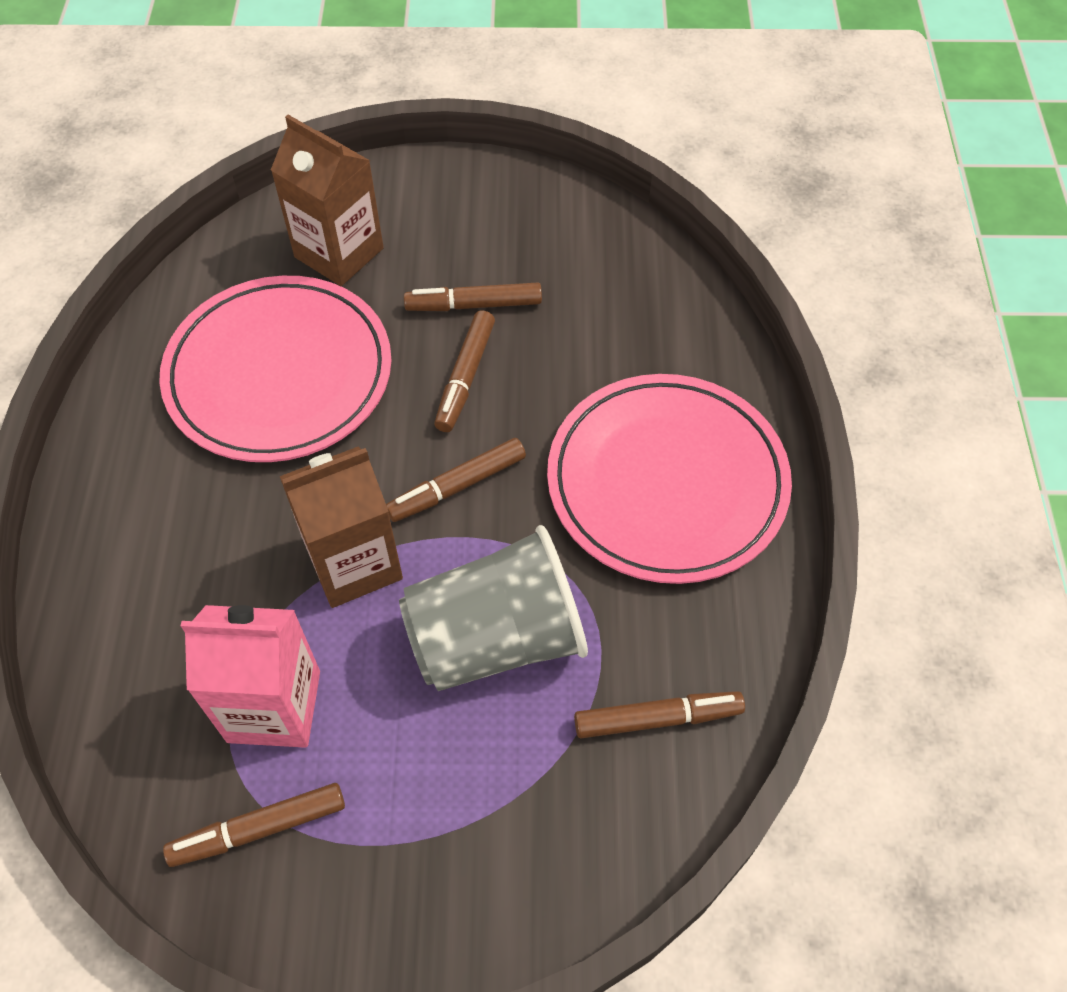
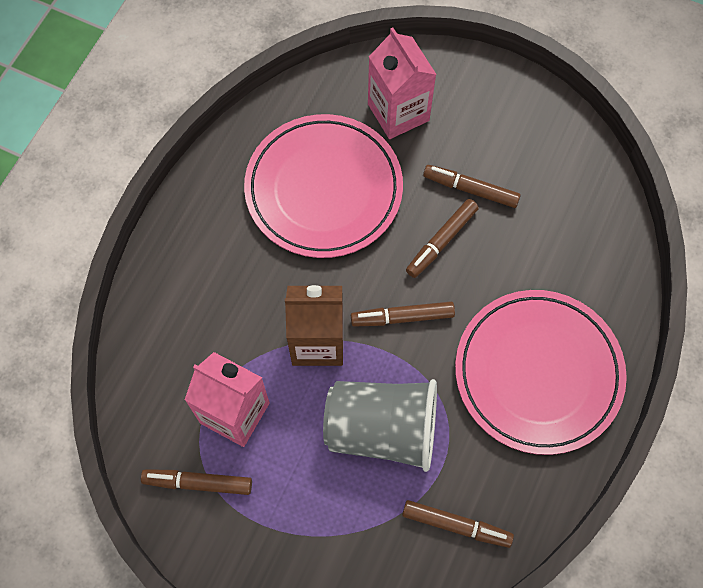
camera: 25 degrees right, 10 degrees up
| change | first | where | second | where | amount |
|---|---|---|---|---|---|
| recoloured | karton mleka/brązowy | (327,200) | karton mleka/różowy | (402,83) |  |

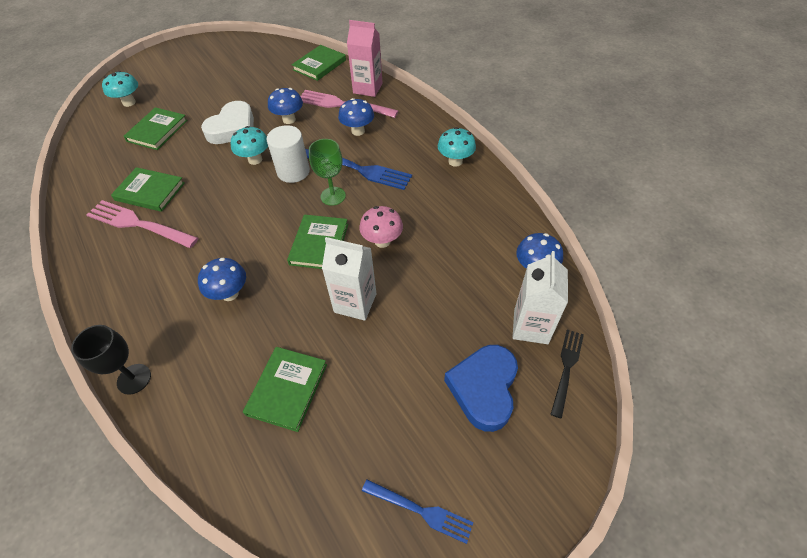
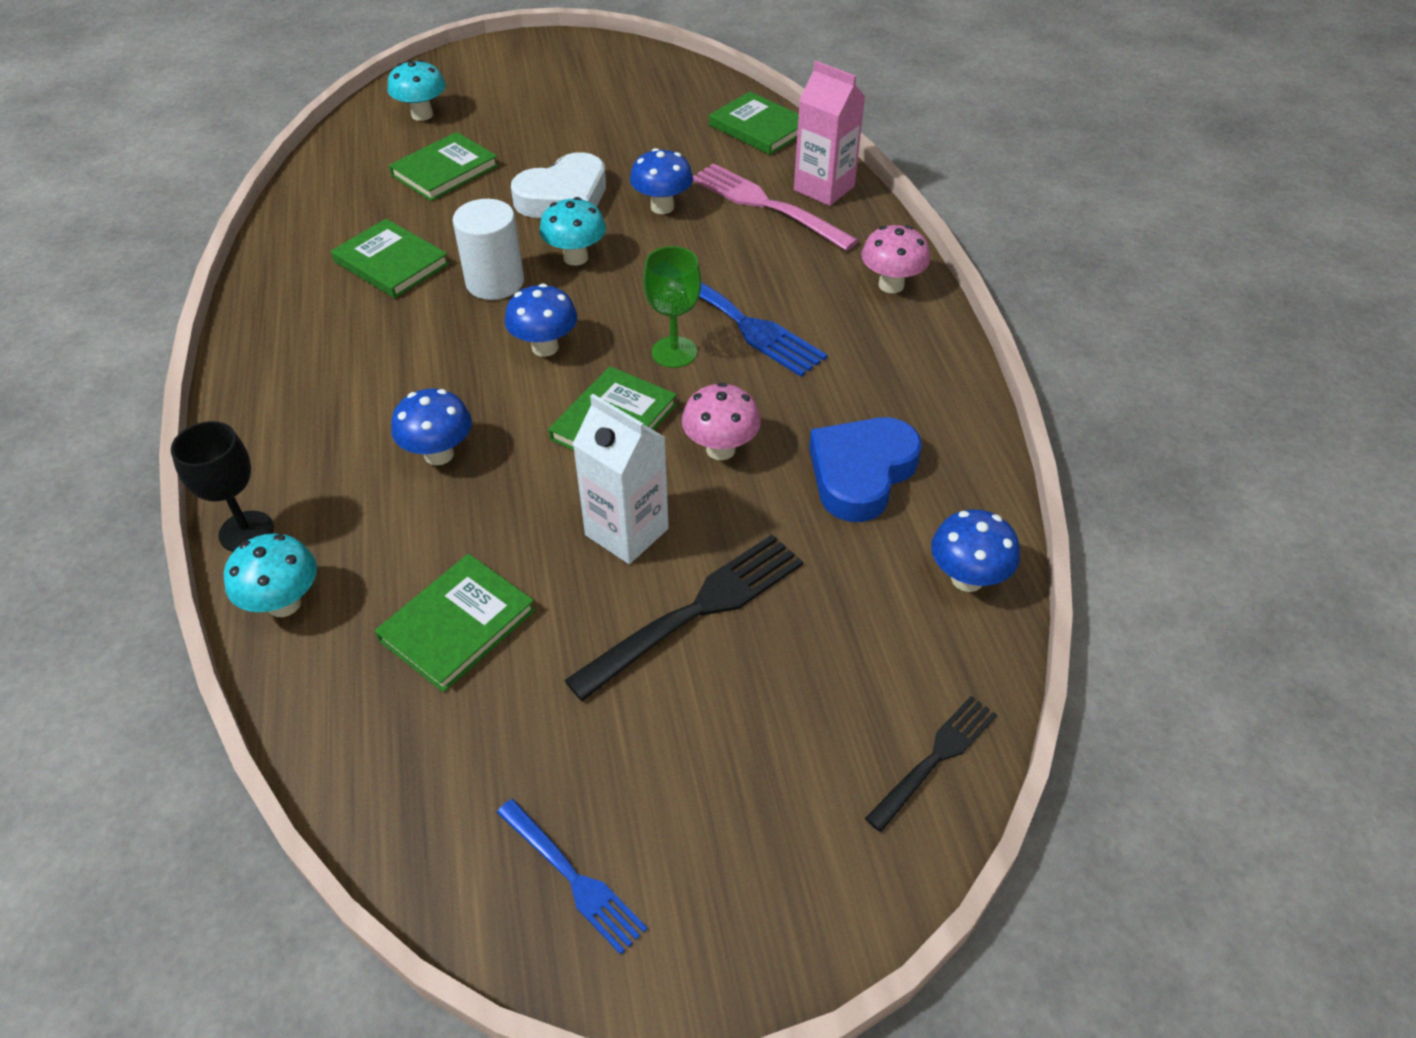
camera: 20 degrees right, 5 degrees down
| change | first | where | second | where | amount |
|---|---|---|---|---|---|
| moved | grzyb/turkusowy | (457,147) |  | (270,575) |  |
| moved | walec/biały | (288,154) |  | (488,249) |  |
| moved | grzyb/niebieski | (356,117) |  | (541,320) |  |
| added |  |  | widelec/czarny | (683,617) |  |
| turned | książka/zielony | (319,63) |  | (754,123) | 75 degrees clockwise |
| moved | serce/niebieski | (481,388) |  | (865,469) |  |
| added |  |  | grzyb/różowy | (895,259) |  |
| removed | widelec/różowy | (142,224) |  |  |  |
| removed | karton mleka/biały | (540,297) |  |  |  |

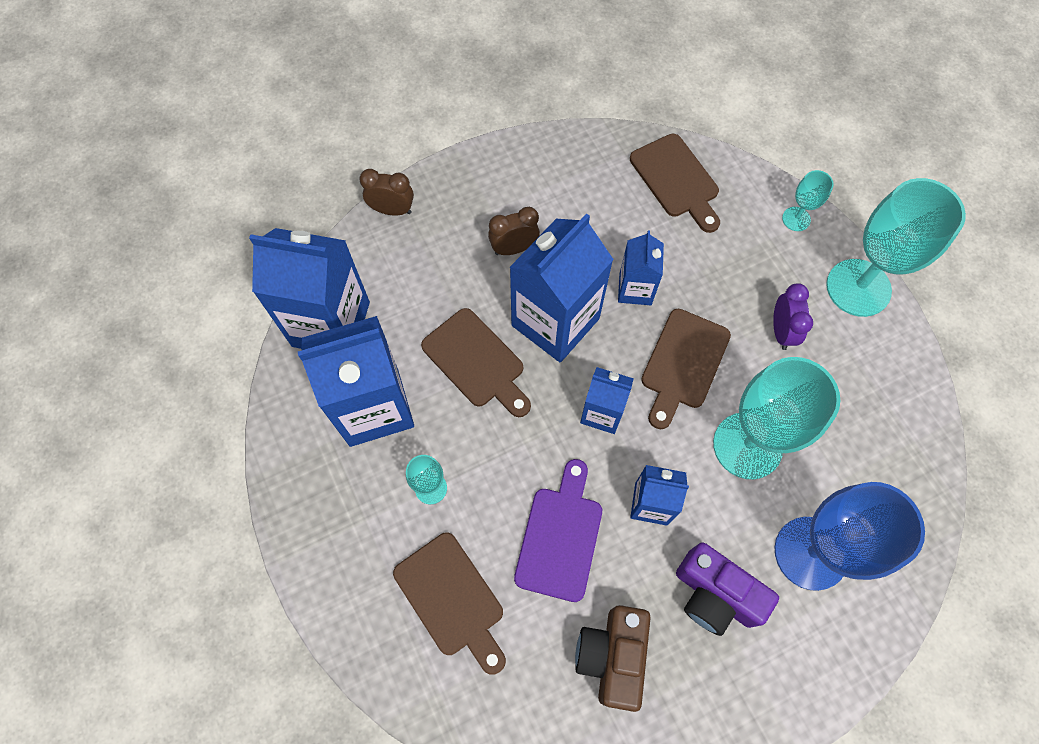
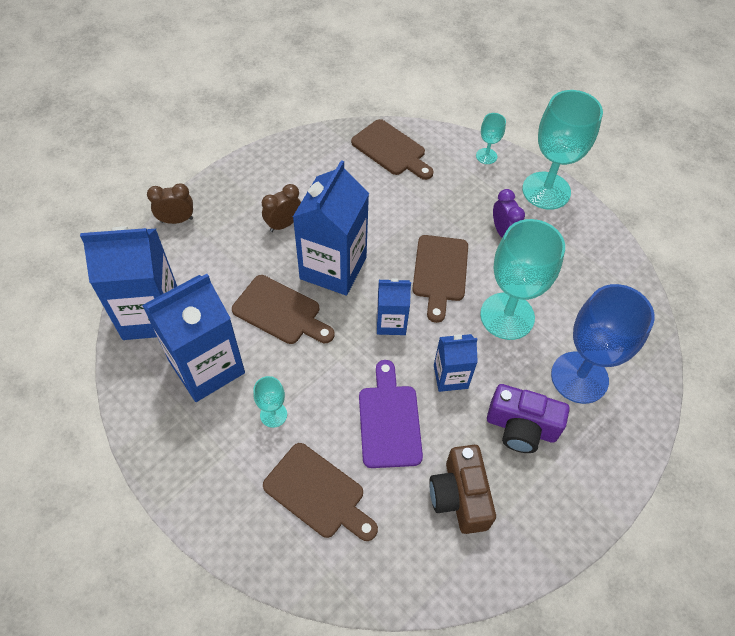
camera: 20 degrees left, 10 degrees down
| change | first | where | second | where | amount |
|---|---|---|---|---|---|
| removed | karton mleka/niebieski | (641,267) |  |  |  |

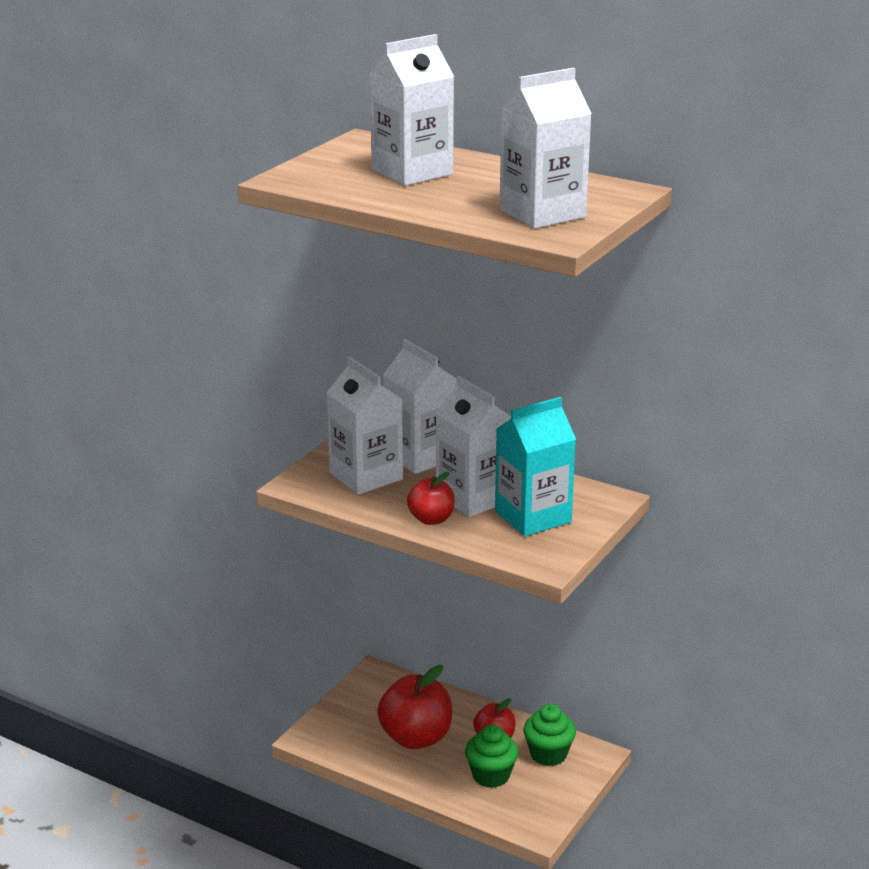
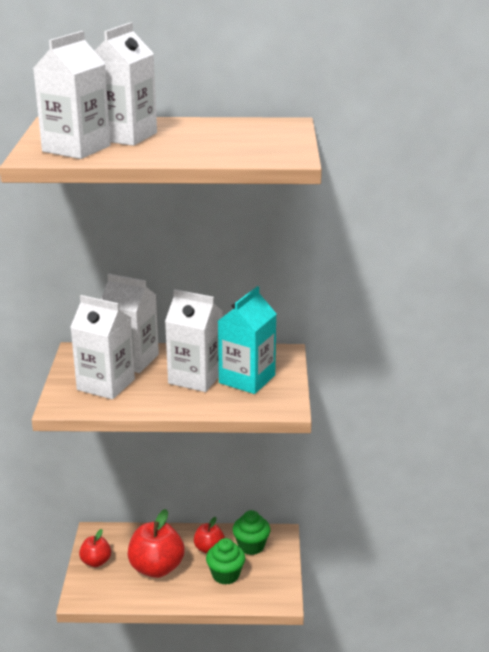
camera: 30 degrees left, 0 degrees up
| change | first | where | second | where | amount |
|---|---|---|---|---|---|
| moved | karton mleka/biały | (546,148) |  | (72,95) |  |
| moved | jabłko/czerwony | (431,498) |  | (95,548) |  |

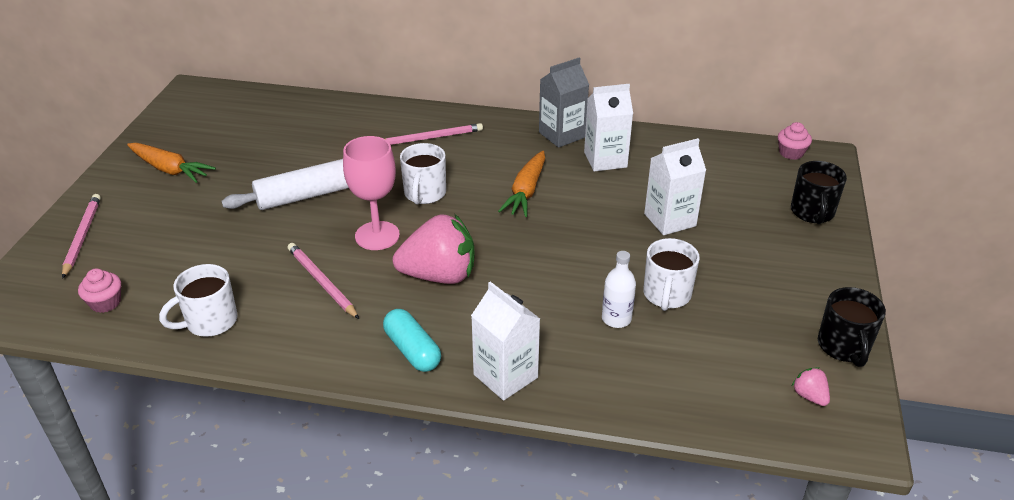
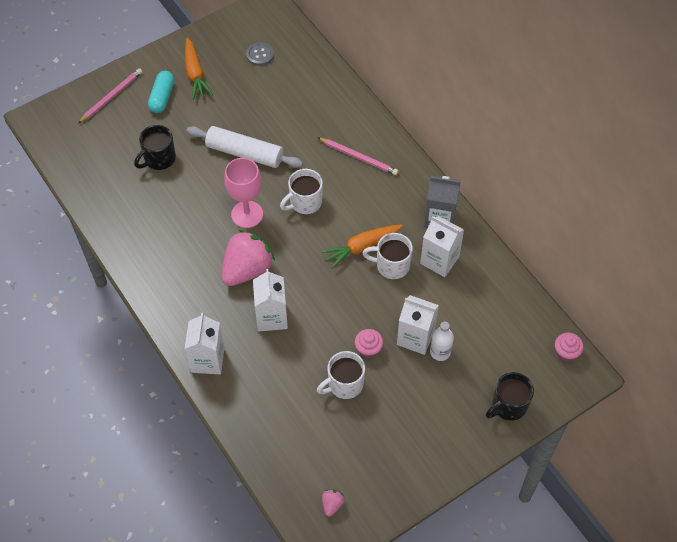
camera: 45 degrees right, 20 degrees up
| change | first | where | second | where | amount |
|---|---|---|---|---|---|
| moved | kubek/czarny | (852,327) |  | (155,147) |  |
| moved | kapsułka/turkusowy | (412,340) |  | (161,92) |  |
| turned | truskawka/różowy | (434,249) |  | (248,258) | 90 degrees counterclockwise |
| added |  |  | guzik/szary | (260,54) |  |
| added |  |  | karton mleka/biały | (270,300) |  |
| moved | muffinka/różowy | (99,291) |  | (369,343) |  |
| moved | kubek/biały | (198,300) |  | (388,256) |  |
| moved | butelka/biały | (619,289) |  | (442,341) |  |
| removed | ołówek/różowy | (323,281) |  |  |  |

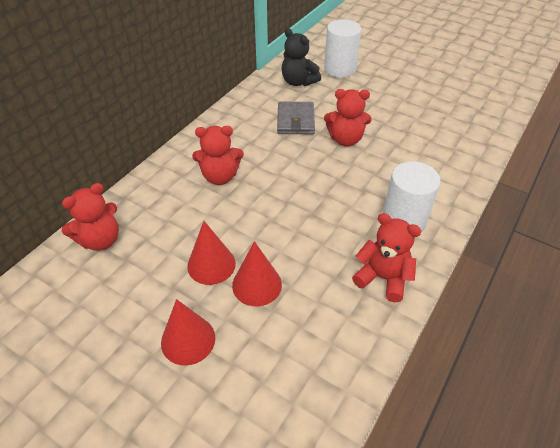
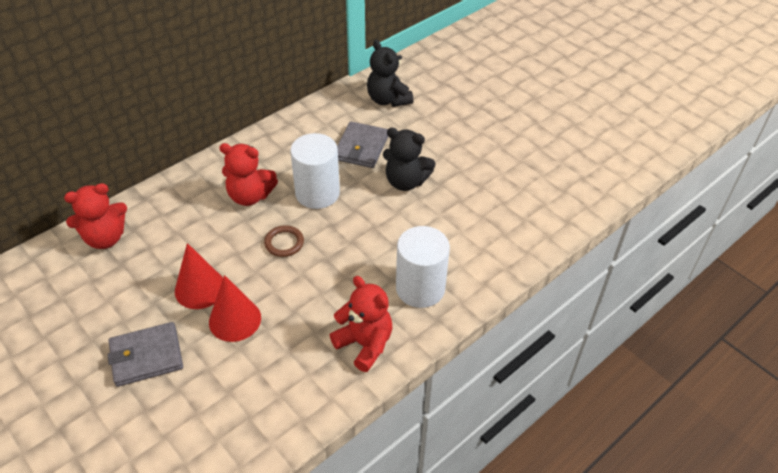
camera: 15 degrees right, 0 degrees up
| change | first | where | second | where | amount |
|---|---|---|---|---|---|
| replaced | stożek/czerwony | (188,332) | portfel/szary | (145,354) |  |
| added |  |  | pierścień/brązowy | (284,241) |  |
| moved | walec/biały | (343,48) |  | (315,171) |  |
| recoloured | miś/czerwony | (348,117) | miś/czarny | (409,159) |  |

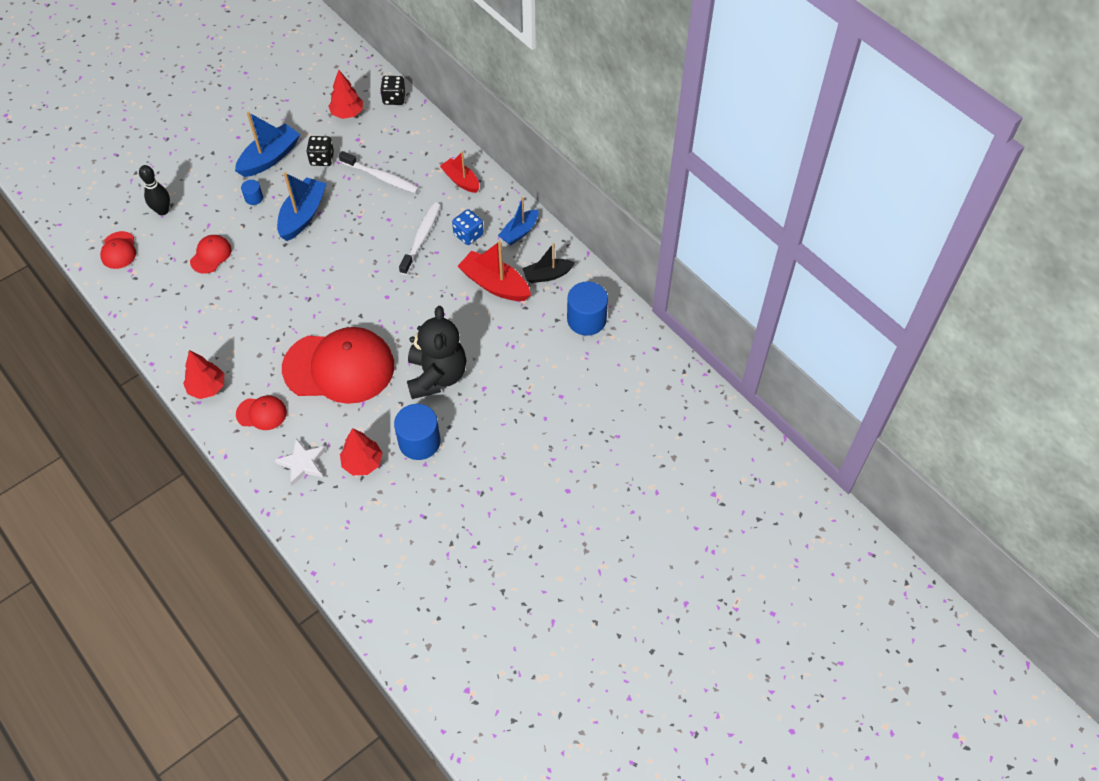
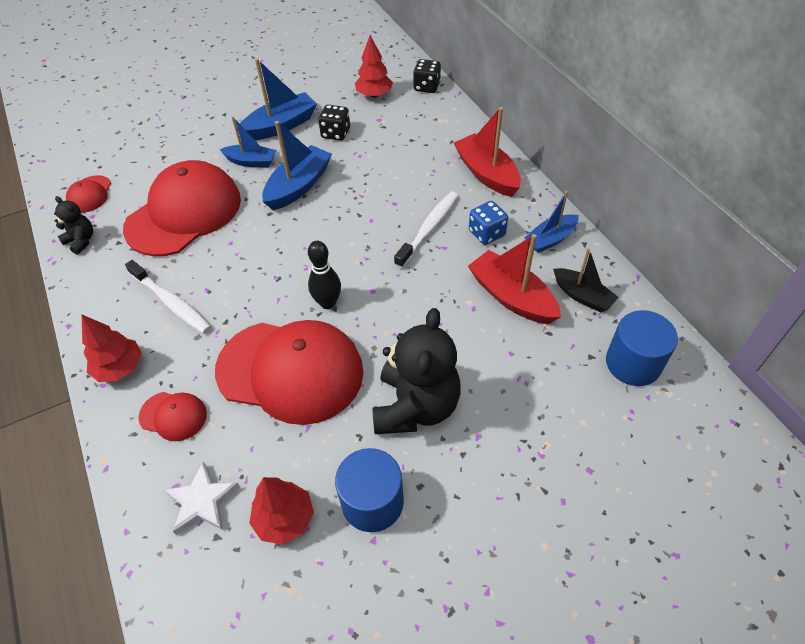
camera: 15 degrees right, 5 degrees down
| change | first | where | second | where | amount |
|---|---|---|---|---|---|
| added |  |  | miś/czarny | (73,225) |  |
| resized | czapka/czerwony | (211,254) |  | (182,208) | x2.27 |
| moved | szczoteczka do zębów/biały | (379,172) |  | (168,297) |  |
| replaced | walec/niebieski | (252,192) | łódka/niebieski | (248,142) |  |
| moved | kręgiel/czarny | (154,190) |  | (324,275) |  |
| resized | łódka/czerwony | (459,172) |  | (487,152) | x1.53 |
| turned | łódka/czarny | (549,263) |  | (586,280) | 135 degrees counterclockwise |

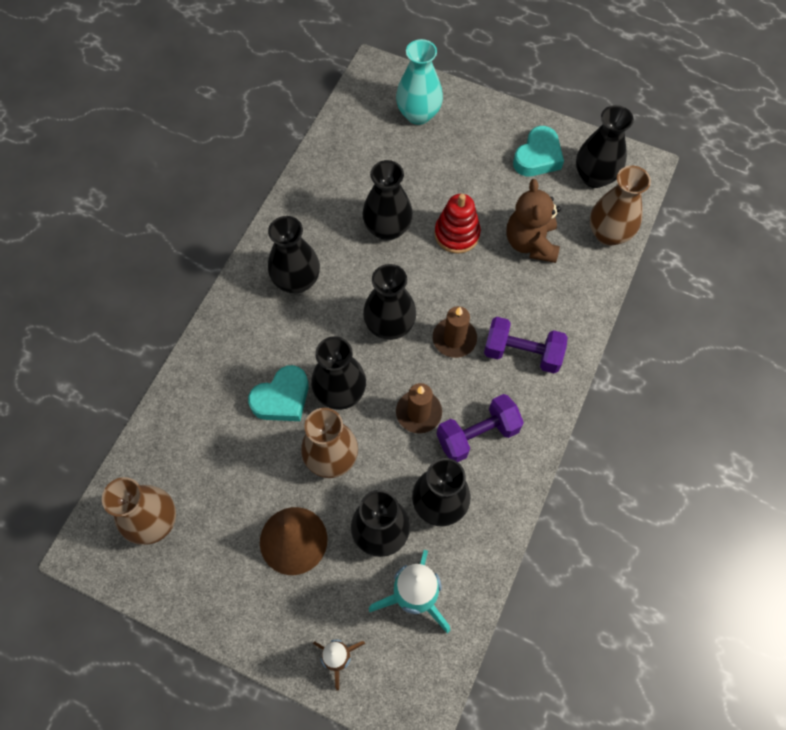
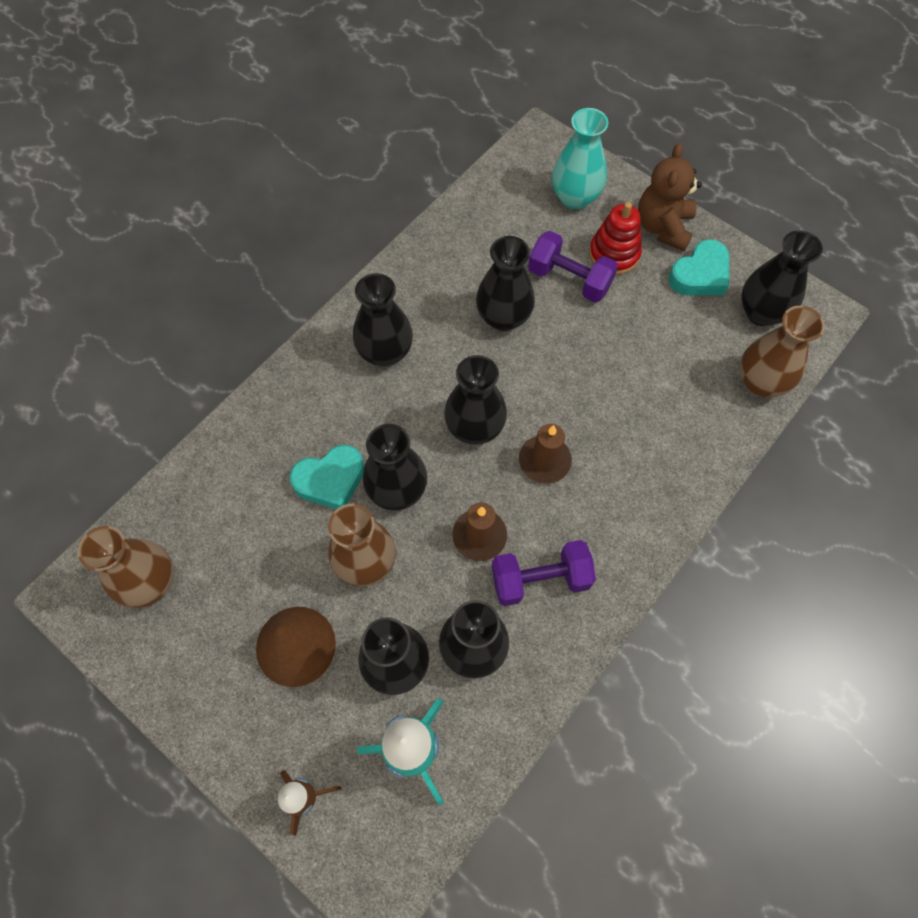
camera: 15 degrees right, 0 degrees up
| change | first | where | second | where | amount |
|---|---|---|---|---|---|
| moved | hantel/fioletowy | (526,345) |  | (573,267) |  |
| moved | zabawka nakładanka/czerwony | (457,224) |  | (615,238) |  |
| moved | miś/brązowy | (534,221) |  | (670,197) |  |

